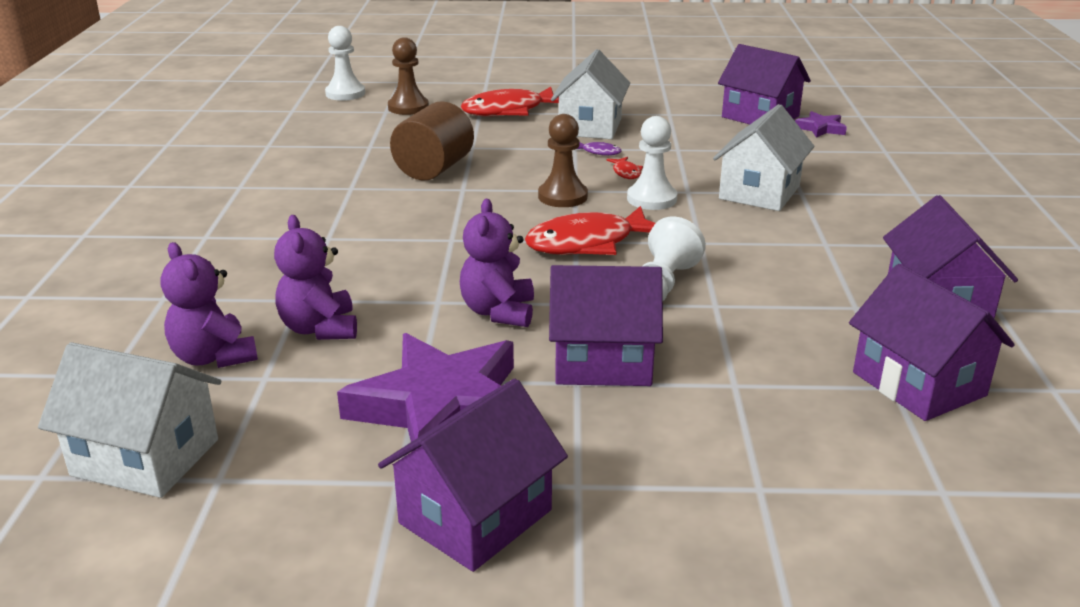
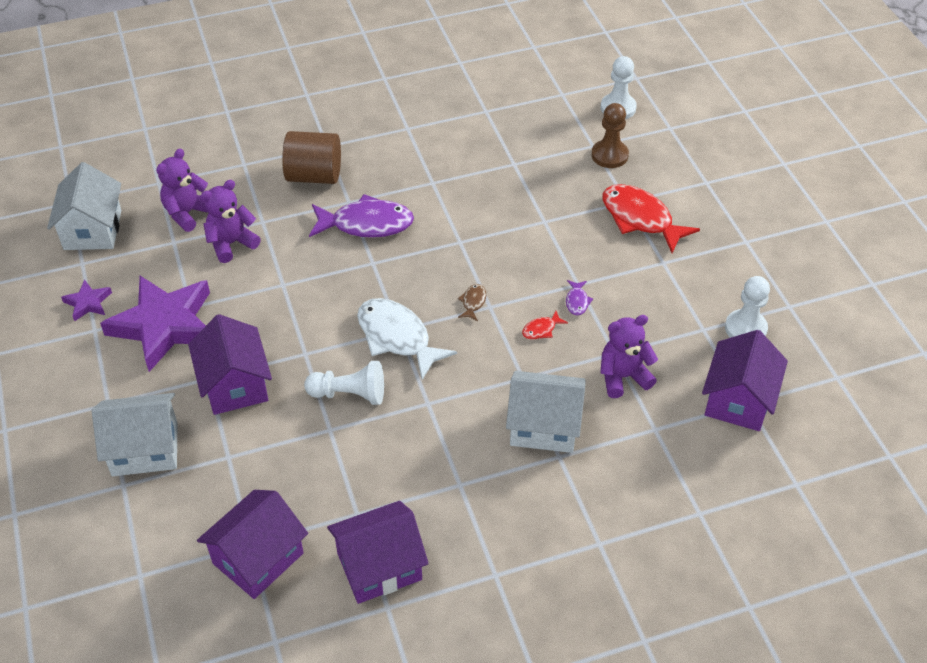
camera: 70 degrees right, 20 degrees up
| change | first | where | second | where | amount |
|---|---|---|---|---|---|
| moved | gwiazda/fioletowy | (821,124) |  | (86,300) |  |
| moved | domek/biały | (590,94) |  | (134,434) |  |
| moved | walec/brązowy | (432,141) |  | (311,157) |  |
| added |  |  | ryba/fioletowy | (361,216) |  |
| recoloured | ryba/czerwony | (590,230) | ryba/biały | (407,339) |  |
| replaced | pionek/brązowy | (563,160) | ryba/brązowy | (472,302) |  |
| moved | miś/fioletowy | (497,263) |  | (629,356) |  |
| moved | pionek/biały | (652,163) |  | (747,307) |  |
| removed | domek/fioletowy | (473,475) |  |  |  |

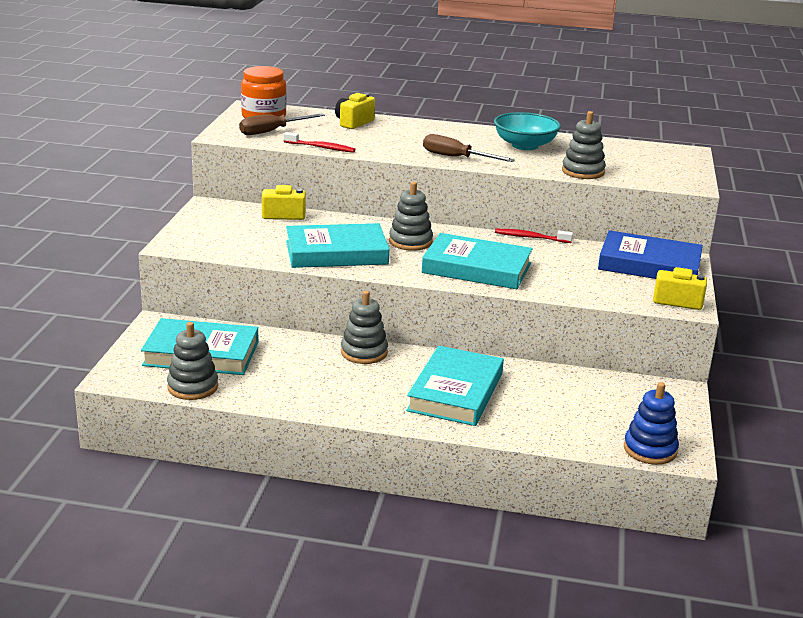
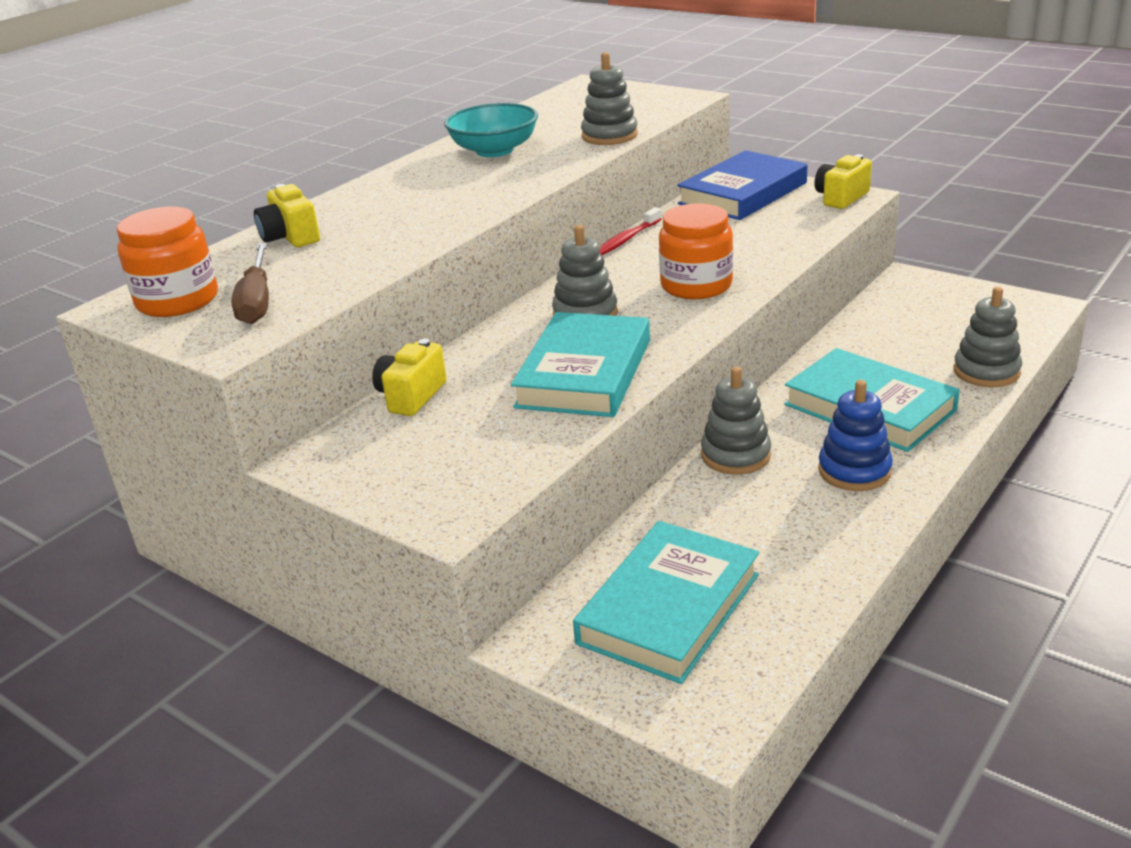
camera: 60 degrees left, 5 degrees up
| change | first | where | second | where | amount |
|---|---|---|---|---|---|
| replaced | książka/turkusowy | (477,261) | słoik/pomarańczowy | (696,251) |  |
| moved | zabawka nakładanka/niebieski | (651,423) |  | (855,435) |  |
| moved | zabawka nakładanka/szary | (192,361) |  | (988,337) |  |
| removed | szczoteczka do zębów/czerwony | (319,142) |  |  |  |
| removed | śrubokręt/brązowy | (469,148) |  |  |  |

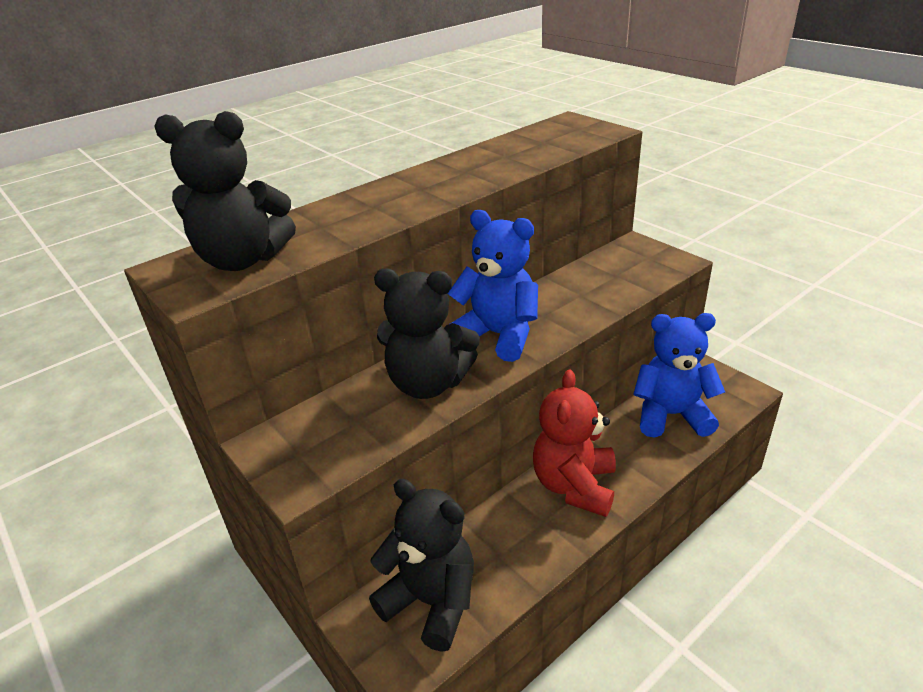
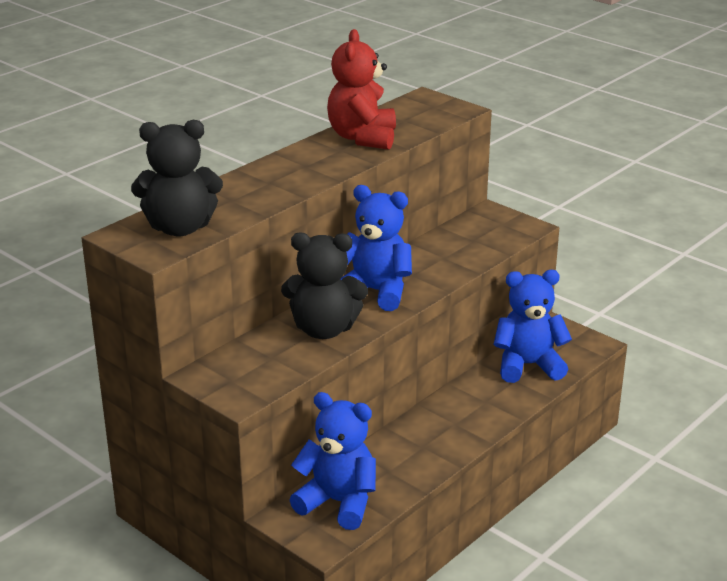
camera: 10 degrees left, 5 degrees down
| change | first | where | second | where | amount |
|---|---|---|---|---|---|
| recoloured | miś/czarny | (421,565) | miś/niebieski | (333,461) |  |
| moved | miś/czerwony | (574,443) |  | (361,89) |  |

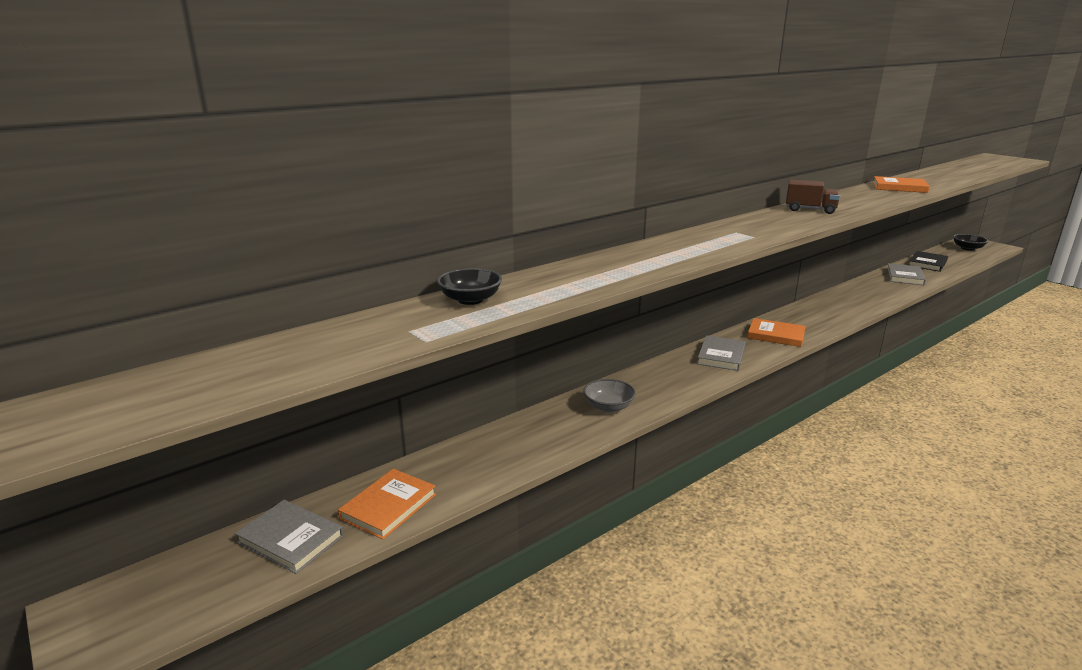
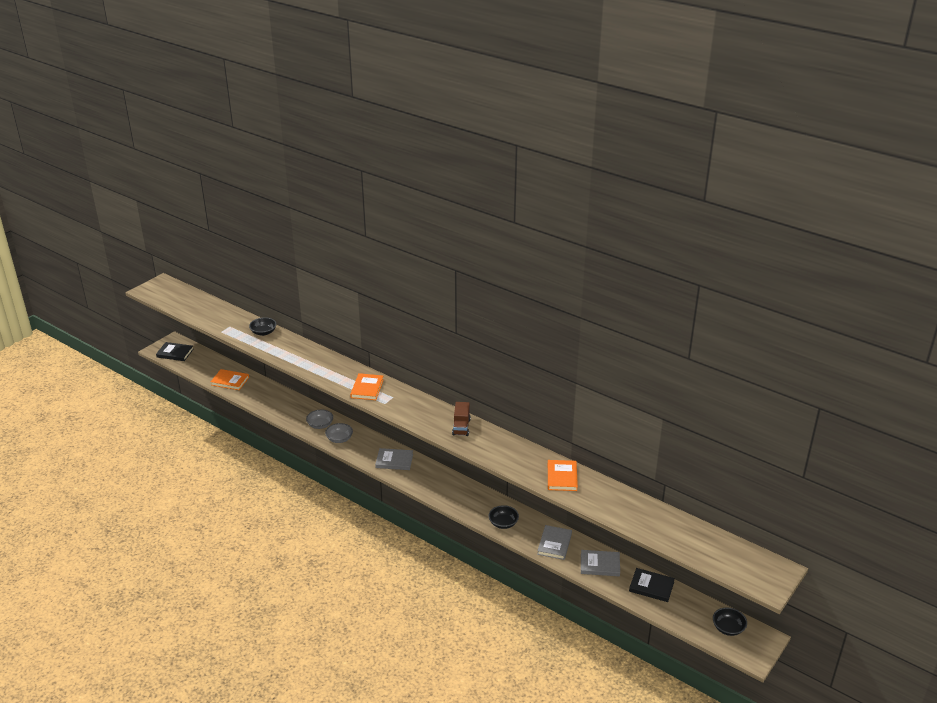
camera: 75 degrees right, 10 degrees up
| change | first | where | second | where | amount |
|---|---|---|---|---|---|
| added |  |  | książka/czarny | (175,351) |  |
| added |  |  | miska/szary | (339,433) |  |
| moved | książka/pomarańczowy | (776,332) |  | (367,386) |  |
| added |  |  | miska/czarny | (504,517) |  |
| moved | książka/szary | (289,537) |  | (554,542) |  |

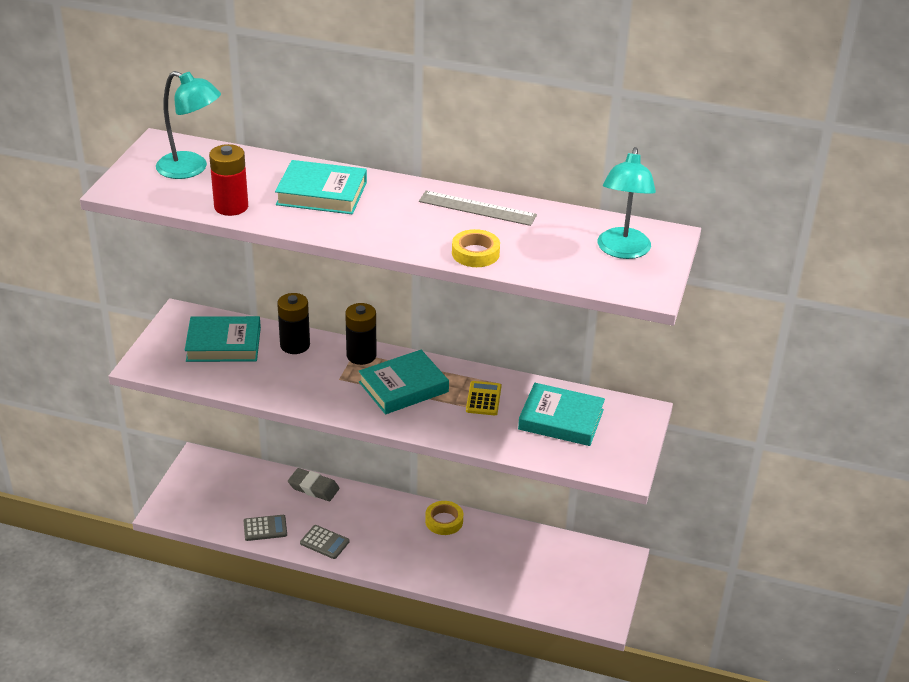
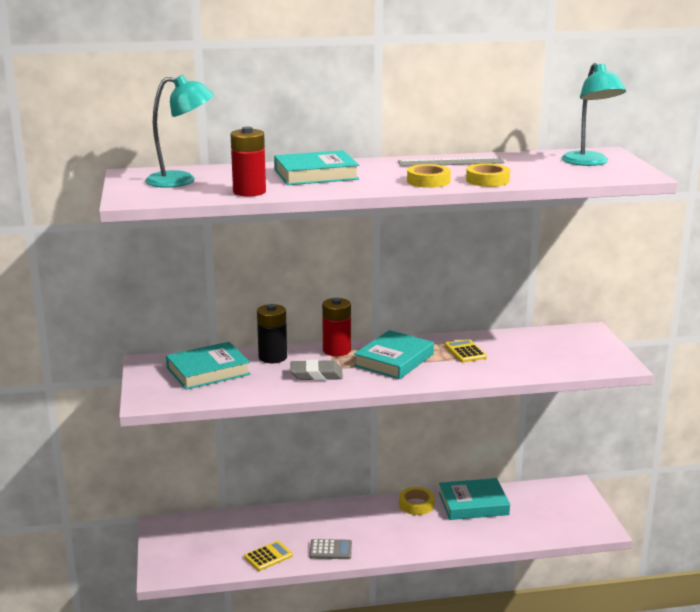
camera: 25 degrees left, 15 degrees down
| change | first | where | second | where | amount |
|---|---|---|---|---|---|
| recoloured | kalkulator/szary | (265,528) | kalkulator/żółty | (268,556) |  |
| moved | gumka do mazania/szary | (314,484) |  | (316,369) |  |
| recoloured | bateria/czarny | (361,334) | bateria/czerwony | (336,327) |  |
| added |  |  | taśma klejąca/żółty | (429,176) |  |
| moved | książka/turkusowy | (561,414) |  | (474,499) |  |

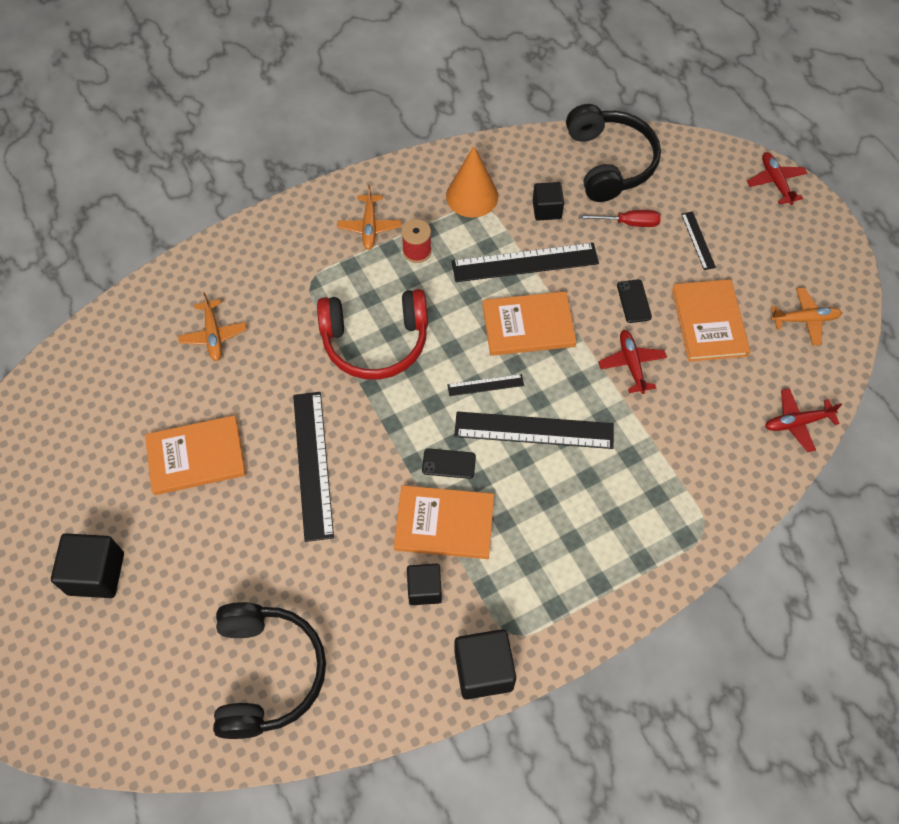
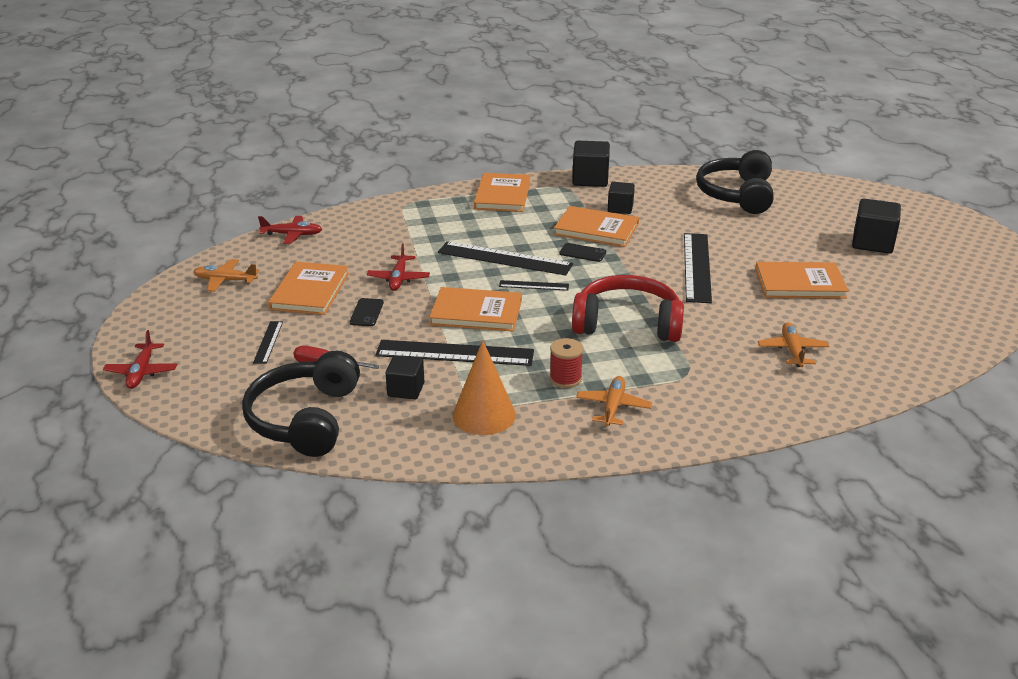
camera: 165 degrees left, 30 degrees down
| change | first | where | second | where | amount |
|---|---|---|---|---|---|
| added |  |  | książka/pomarańczowy | (502,192) |  |

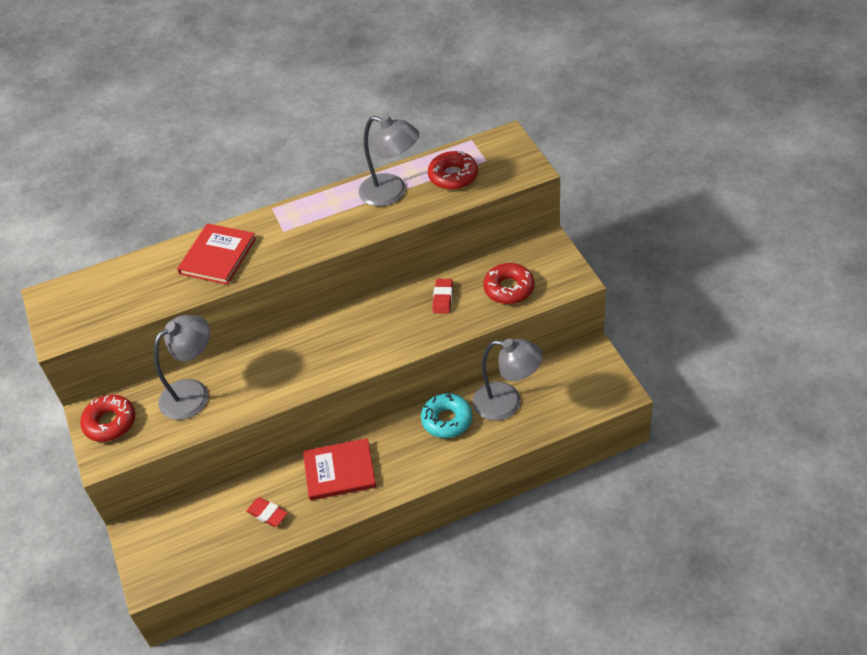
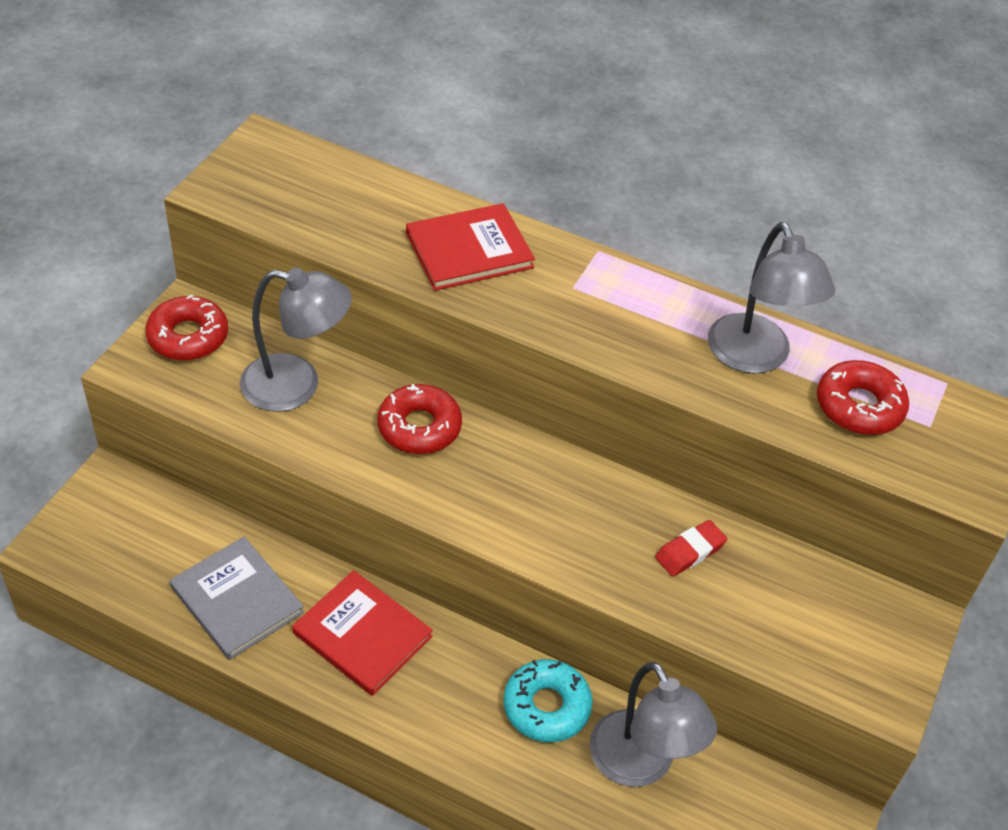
camera: 40 degrees right, 0 degrees up
| change | first | where | second | where | amount |
|---|---|---|---|---|---|
| replaced | gumka do mazania/czerwony | (267,512) | książka/szary | (237,598) |  |
| moved | donut/czerwony | (508,283) |  | (419,419) |  |

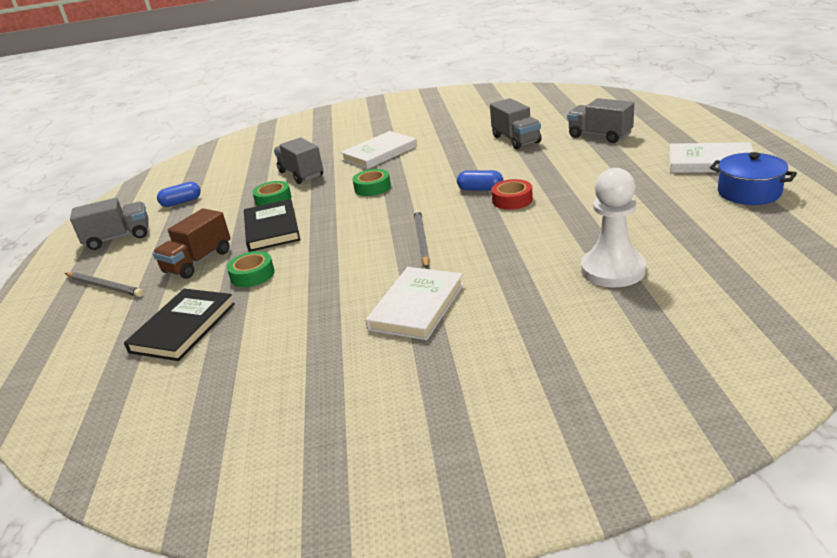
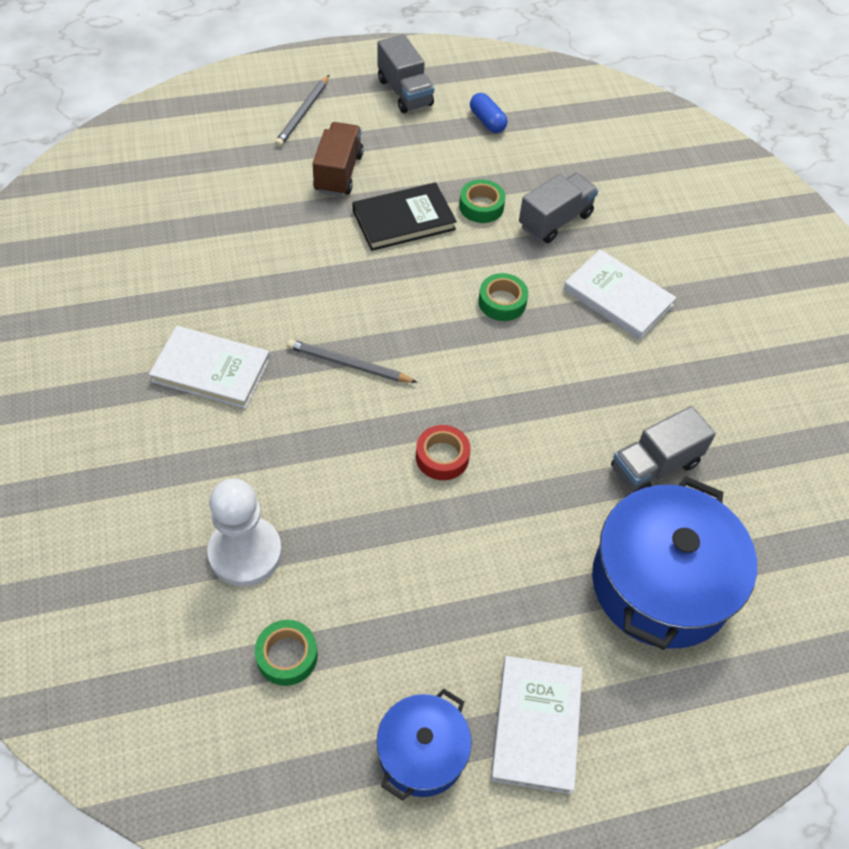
camera: 75 degrees right, 25 degrees up
| change | first | where | second | where | amount |
|---|---|---|---|---|---|
| moved | taśma klejąca/zielony | (251,269) |  | (286,653) |  |
| turned | ołówek/szary | (422,239) |  | (352,361) | 150 degrees counterclockwise |
| turned | ciężarówka/brązowy | (192,243) |  | (338,159) | 75 degrees clockwise |
| replaced | ciężarówka/szary | (600,120) | garnek/niebieski | (674,563) |  |
| removed | książka/czarny | (179,325) |  |  |  |
| removed | kapsułka/niebieski | (480,180) |  |  |  |

